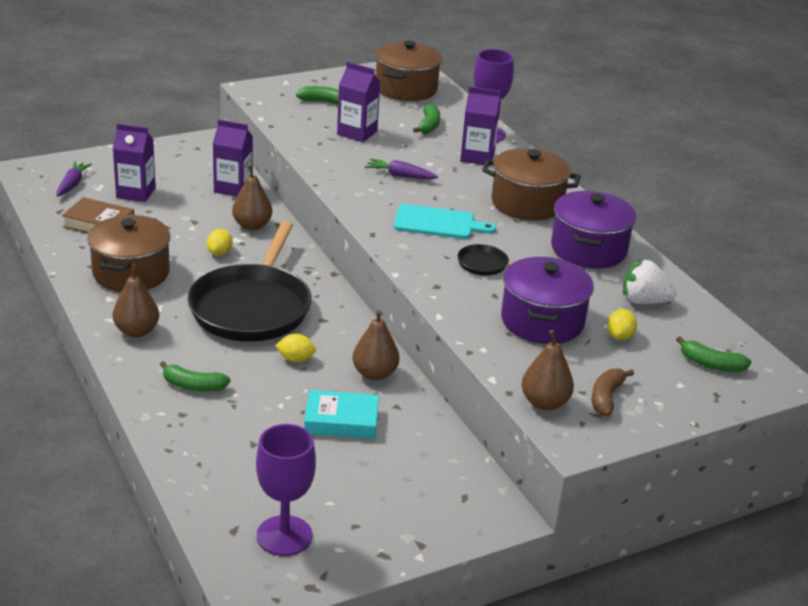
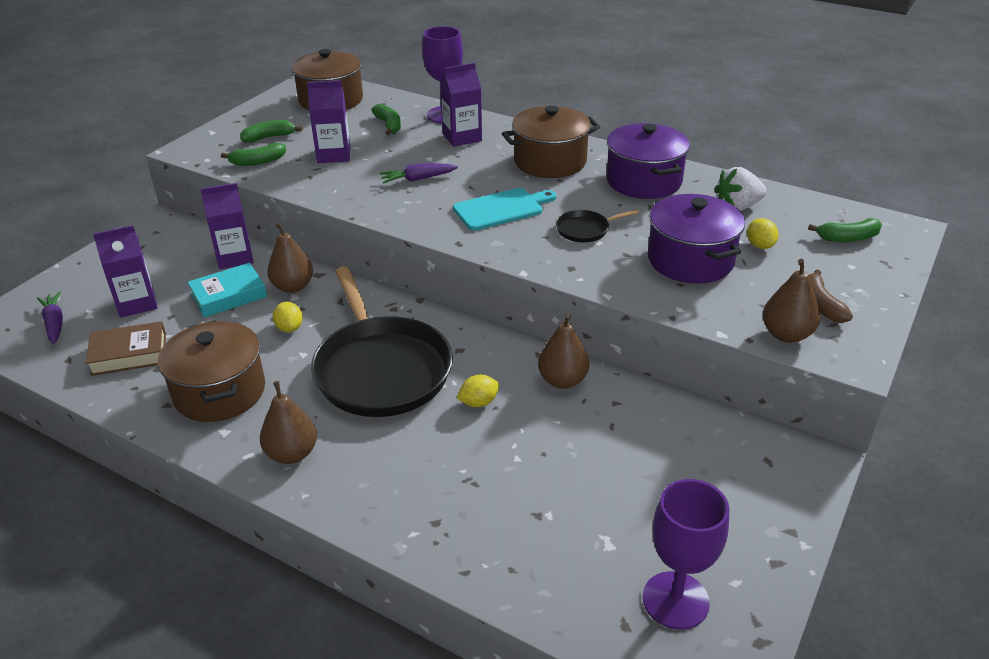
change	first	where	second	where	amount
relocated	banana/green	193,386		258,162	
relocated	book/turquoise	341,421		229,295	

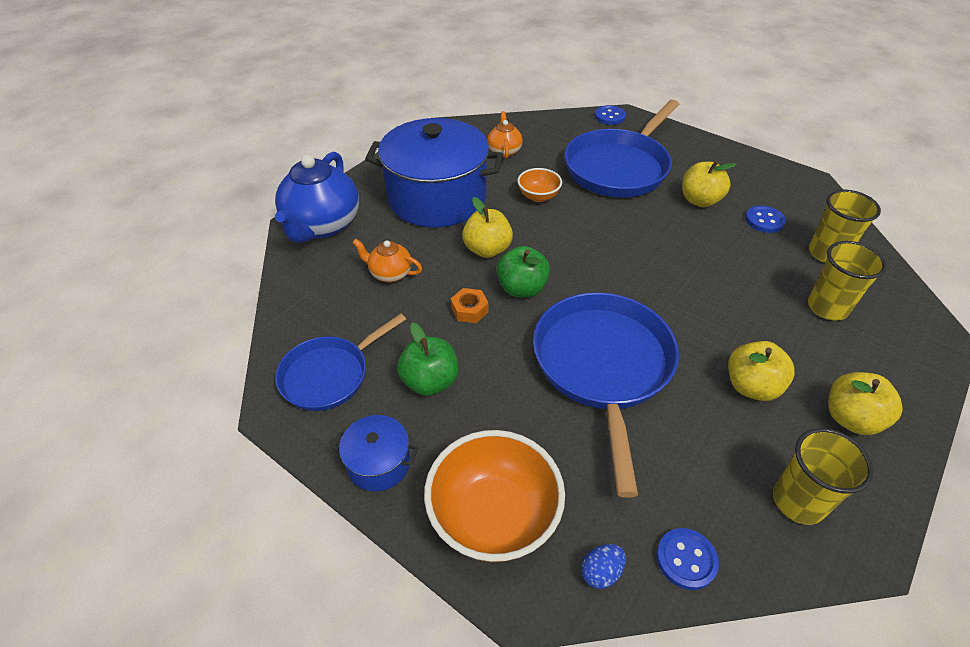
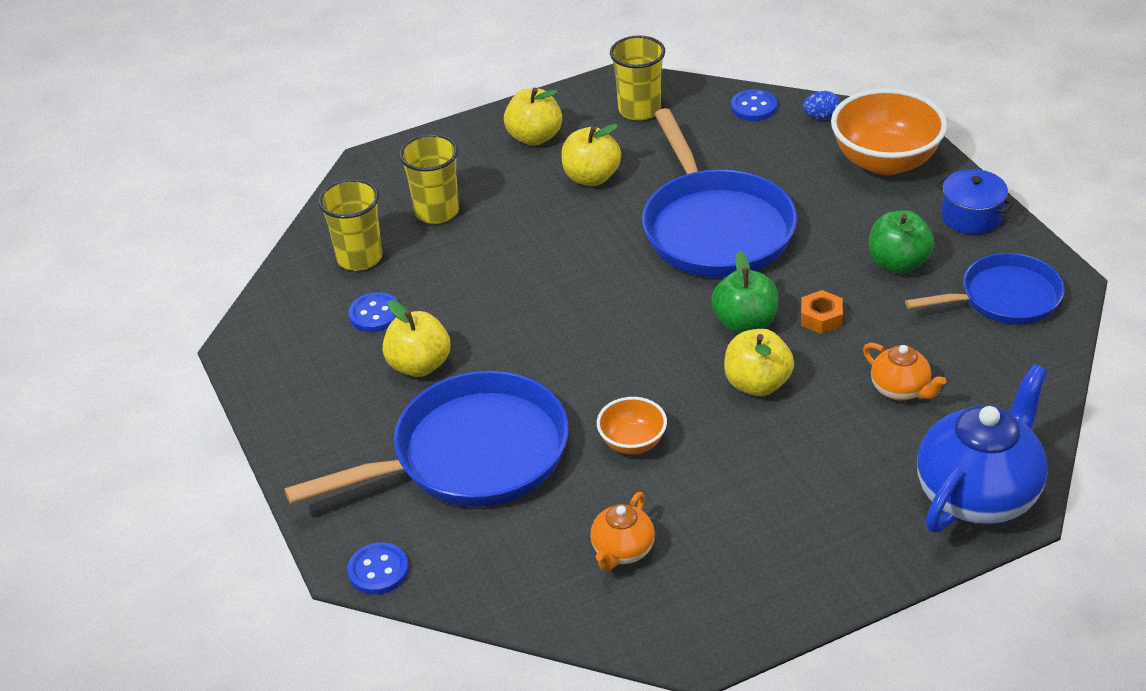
change	first	where	second	where	amount
missing	pot/blue	437,198			
spun	pan/blue	603,366		715,228	45 degrees counterclockwise

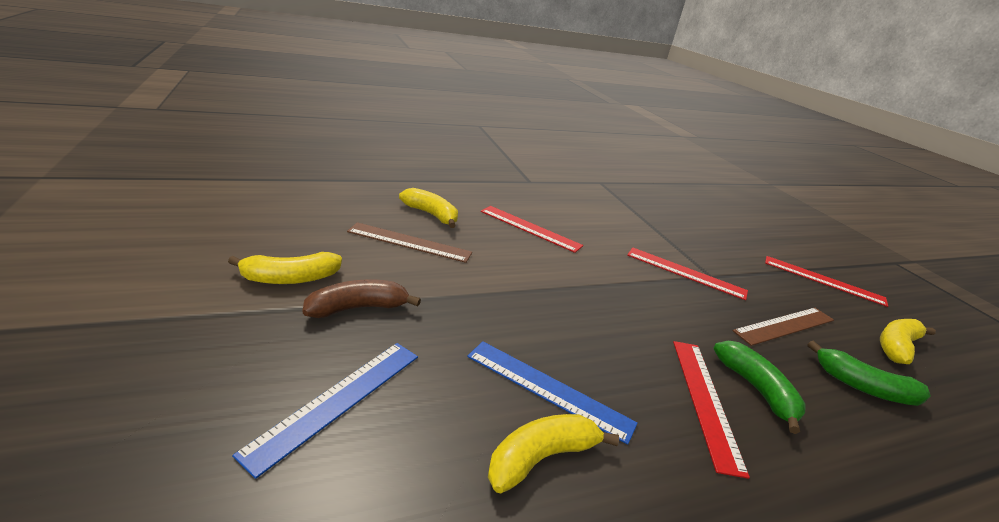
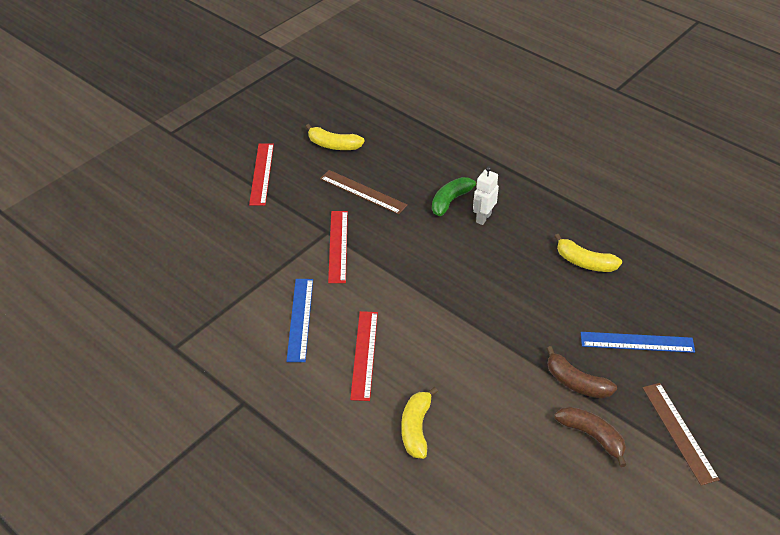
change	first	where	second	where	amount
relocated	ruler/brown	409,242		679,432	
colour	banana/yellow	290,278	banana/brown	592,436	
relocated	ruler/blue	548,389		300,319	
exchanged	ruler/red	705,400	robot/white	483,218	
missing	banana/green	863,386			

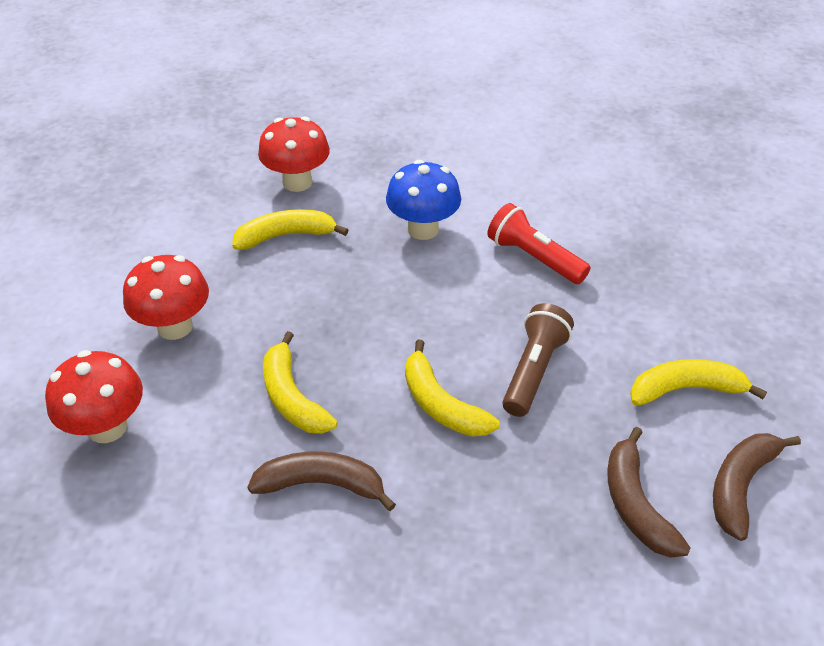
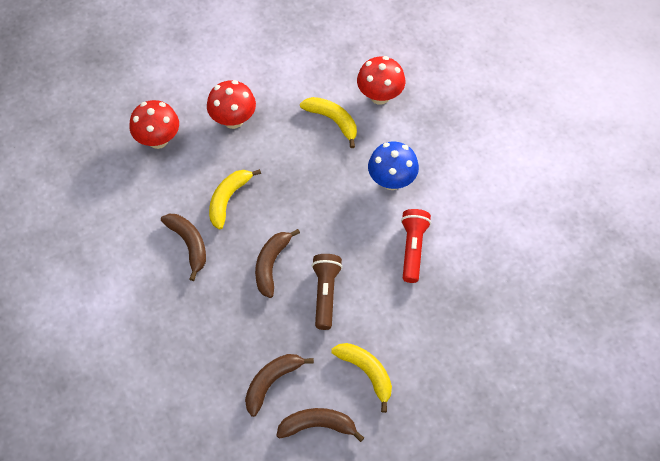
change	first	where	second	where	amount
spun	flashlight/brown	533,370		325,294	75 degrees counterclockwise
colour	banana/yellow	441,404	banana/brown	271,265	

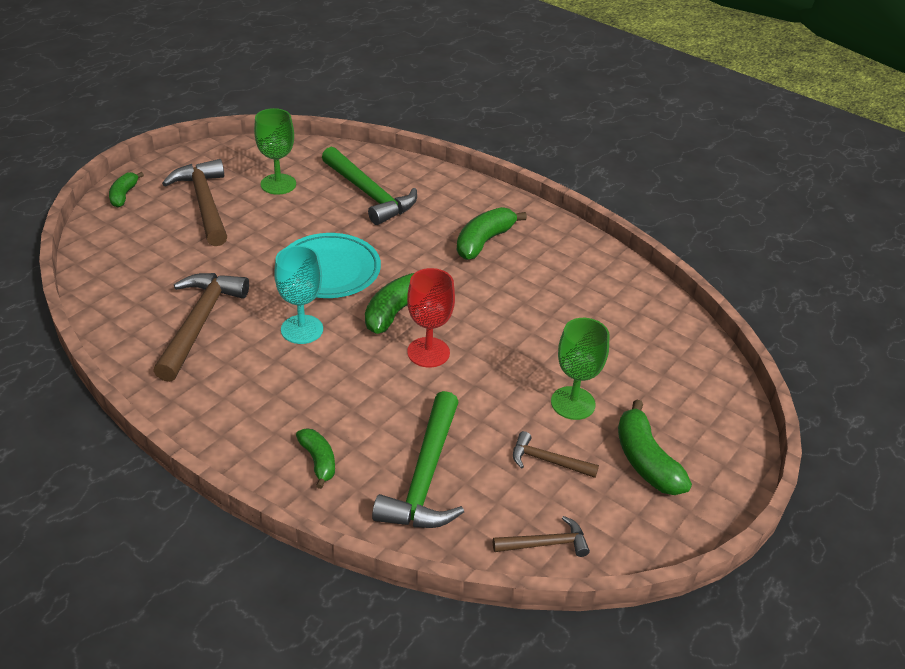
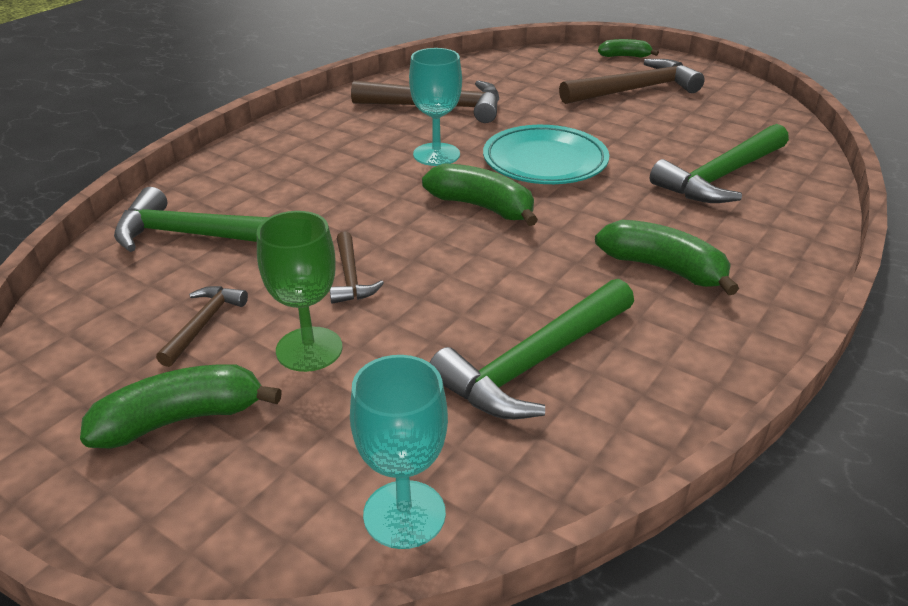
change	first	where	second	where	amount
missing	goblet/green	278,184			
missing	goblet/red	428,352			
missing	banana/green	318,461			
relocated	hammer/brown	545,544		350,277	
appeared			hammer/green	535,362	
appeared			goblet/turquoise	404,514	

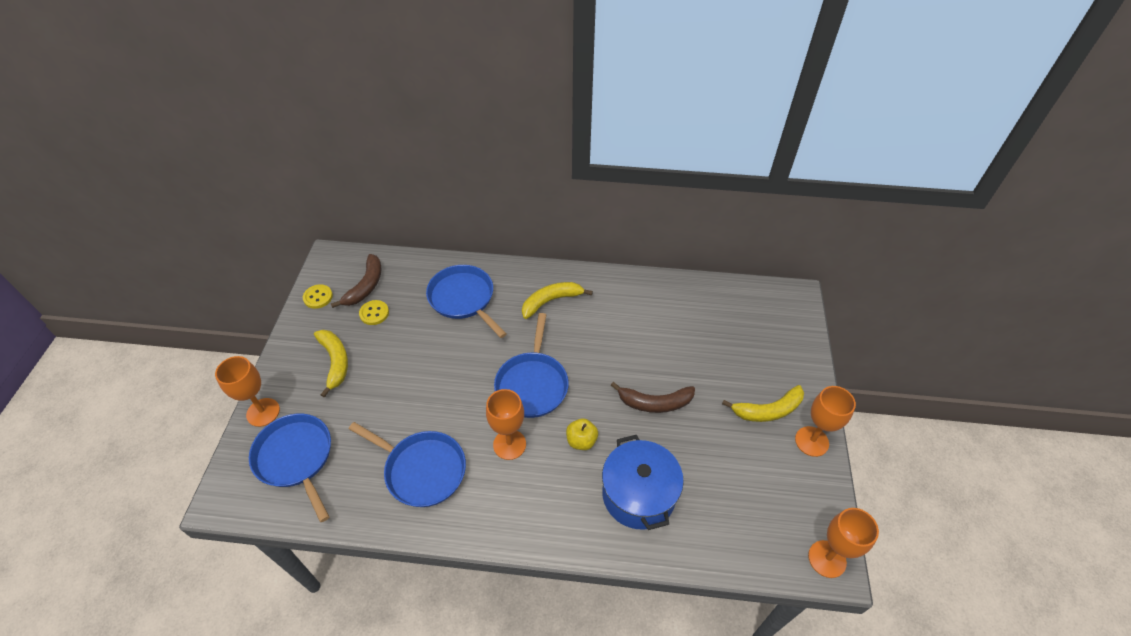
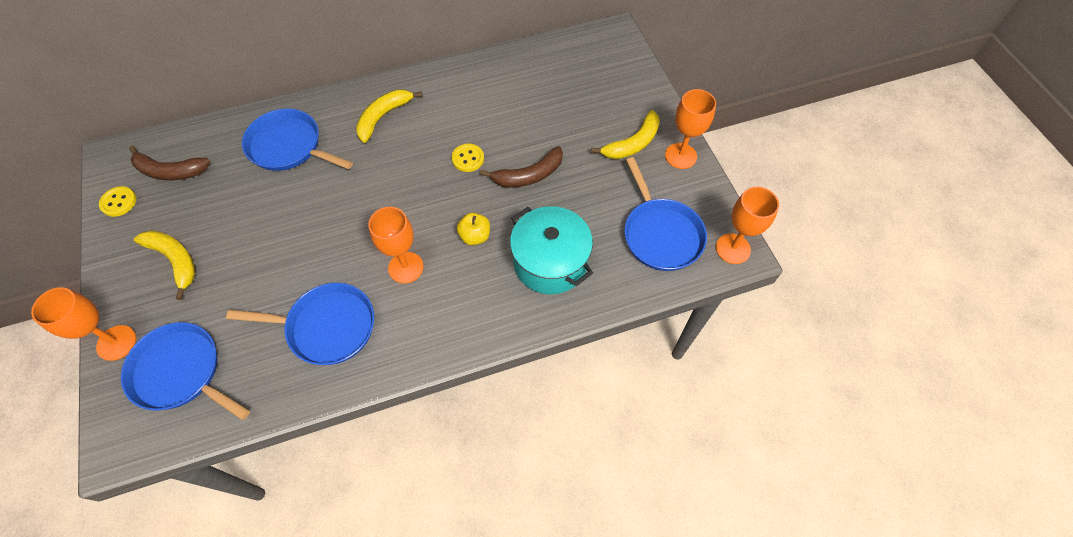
change	first	where	second	where	amount
spun	banana/brown	366,286		170,171	105 degrees clockwise
relocated	button/yellow	374,313		468,158	
relocated	pan/blue	532,384		661,234	
colour	pot/blue	638,494	pot/turquoise	550,262	

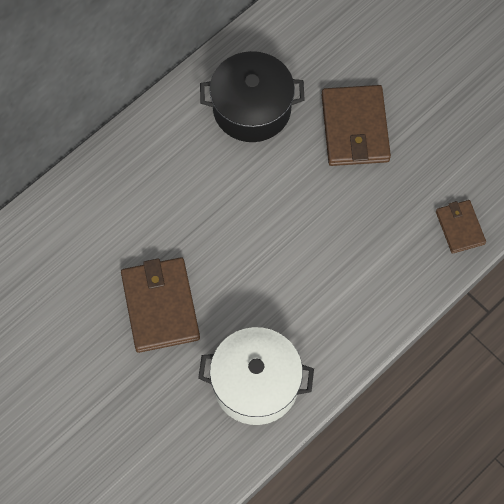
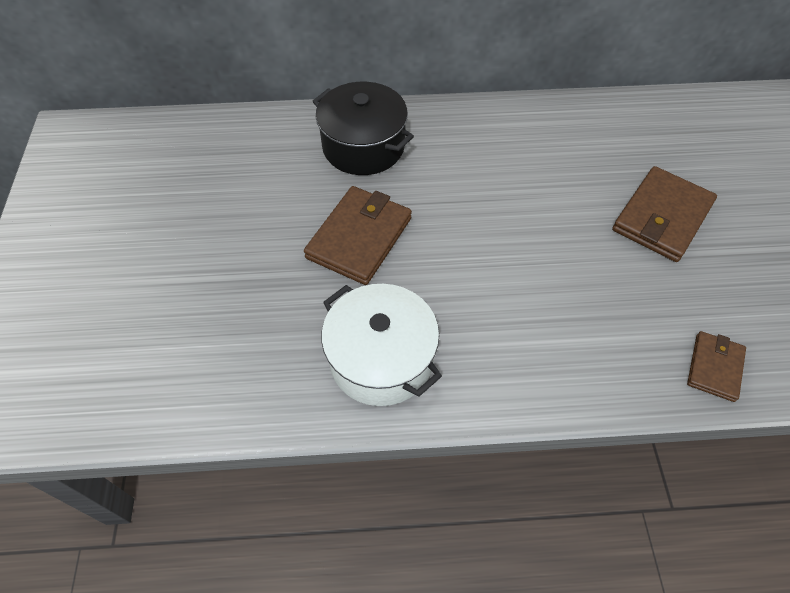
change	first	where	second	where	amount
relocated	pot/black	252,109		363,146	

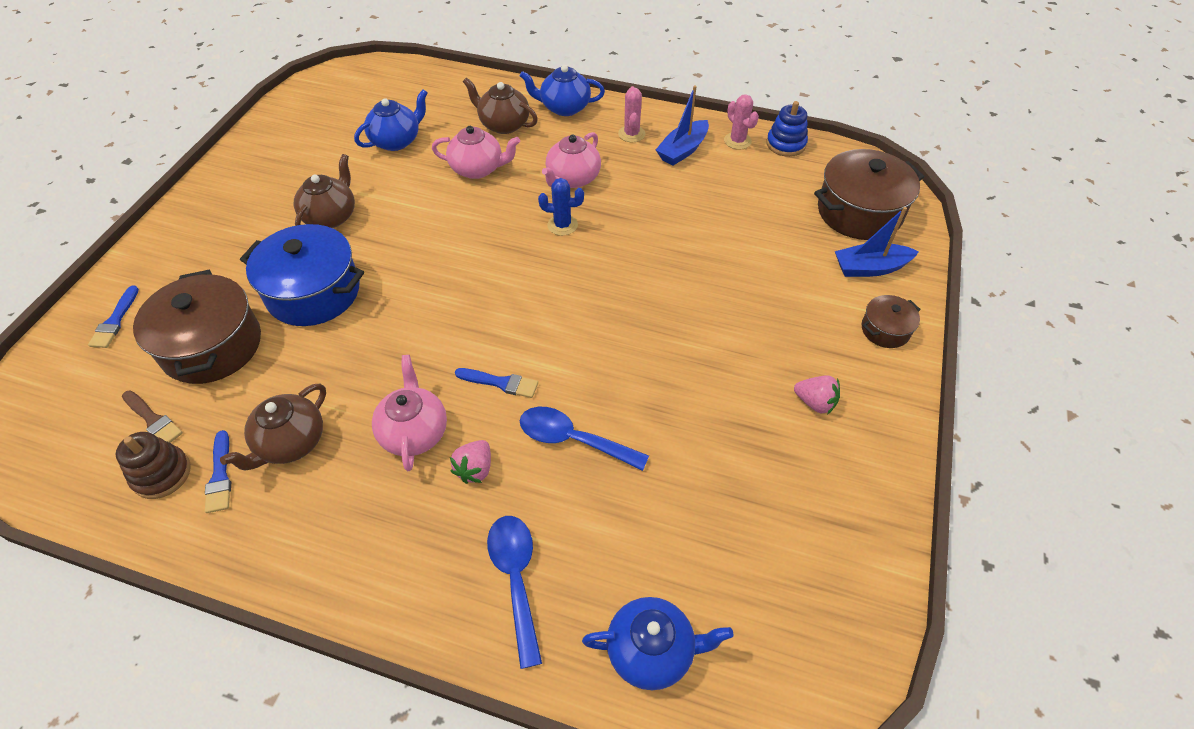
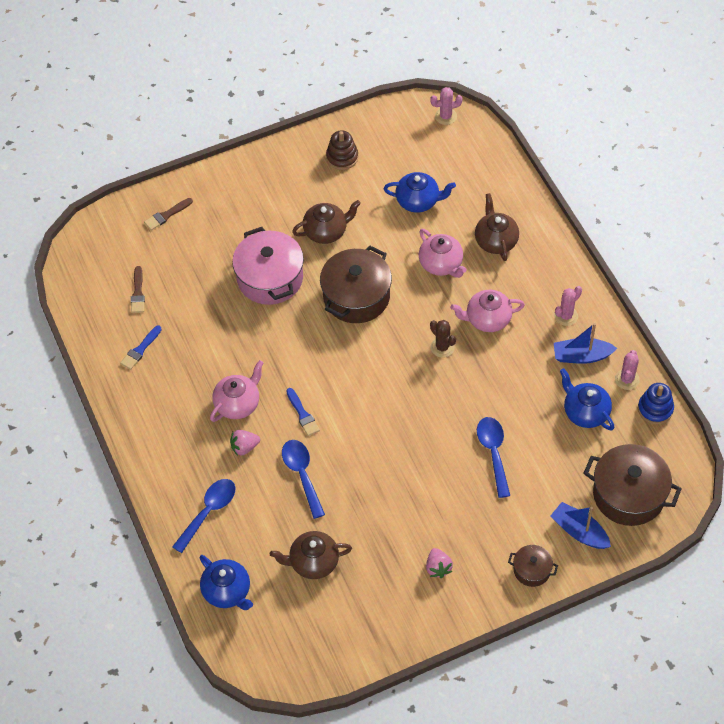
change	first	where	second	where	amount
relocated	teapot/blue	564,107		585,412	
colour	cactus/blue	562,225	cactus/brown	442,347	
colour	pot/blue	313,292	pot/pink	270,278	
relocated	pot/brown	212,346		356,296	
colour	brush/blue	115,321	brush/brown	166,215	
relocated	teapot/brown	291,443		313,562	
relocated	stacking toy/brown	162,474		342,157	
appeared			cactus/pink	446,116	
appeared			spoon/blue	493,453	

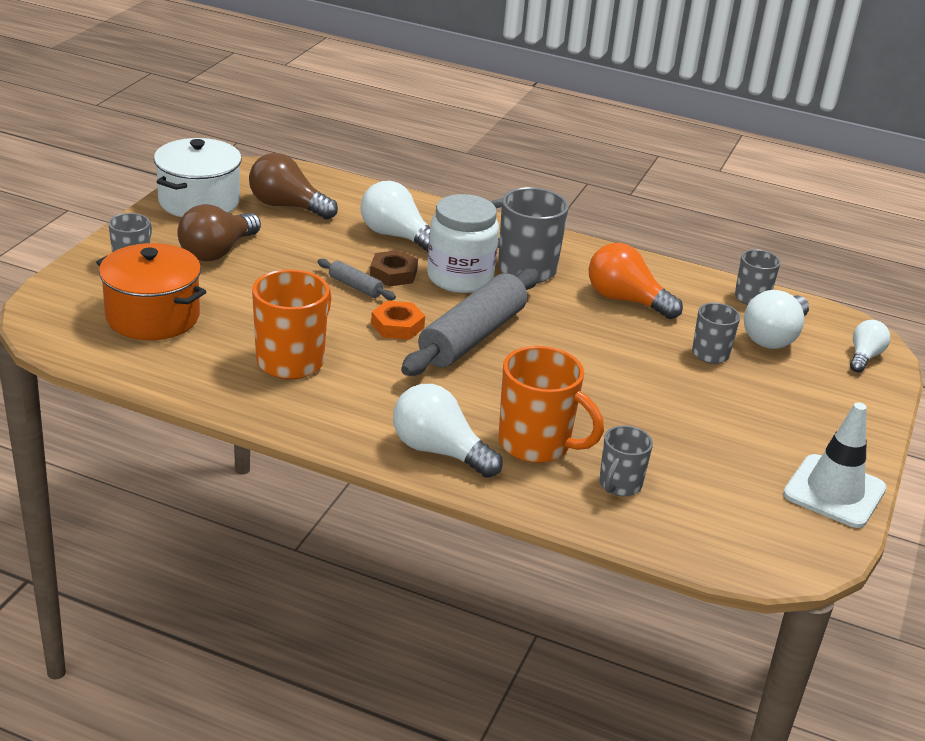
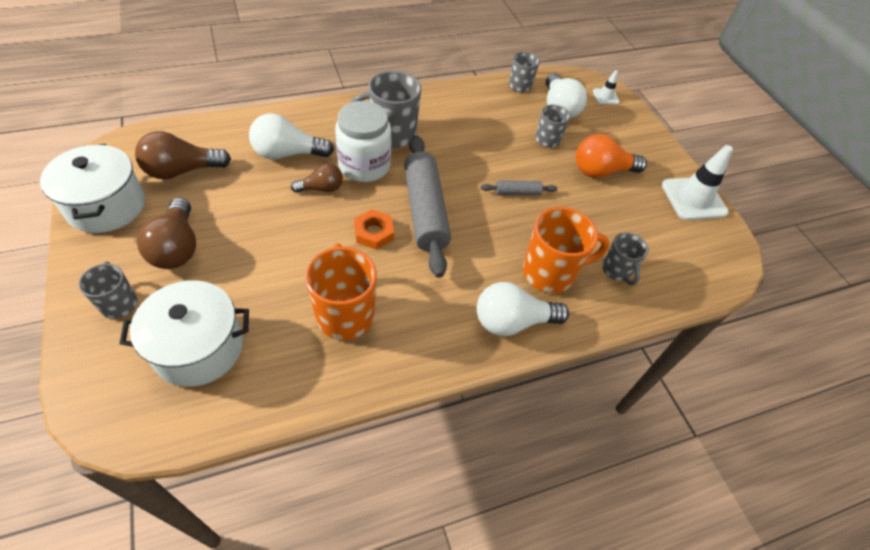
change	first	where	second	where	amount
colour	pot/orange	153,316	pot/white	199,347	
relocated	light bulb/orange	626,300		601,171	
exchanged	nut/brown	393,273	light bulb/brown	321,188	
relocated	rolling pin/grey	355,286		517,192	
exchanged	light bulb/white	864,357	traffic cone/white	605,96	

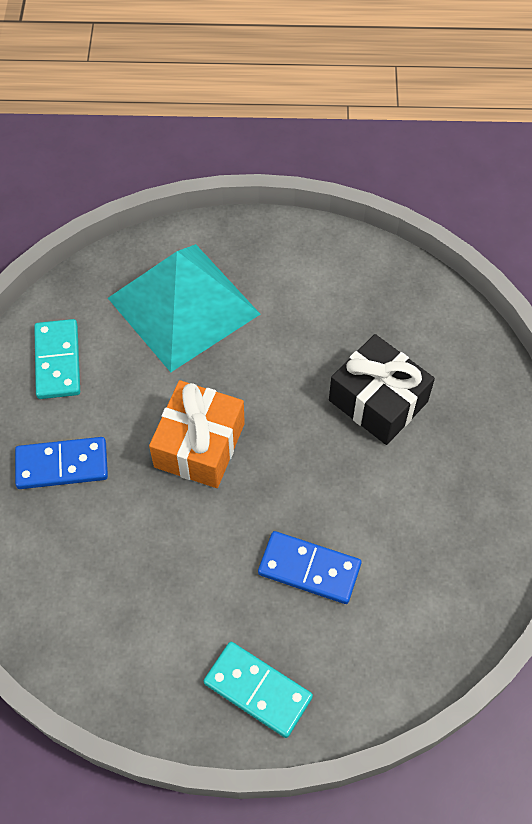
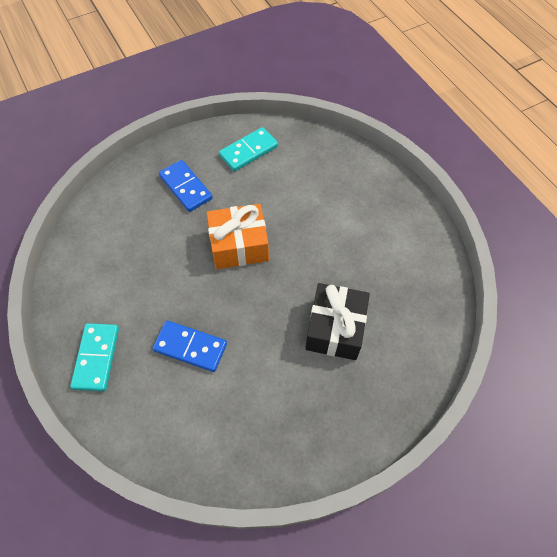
change	first	where	second	where	amount
missing	pyramid/turquoise	183,305			
spun	domino/blue	309,569		190,347	60 degrees counterclockwise

